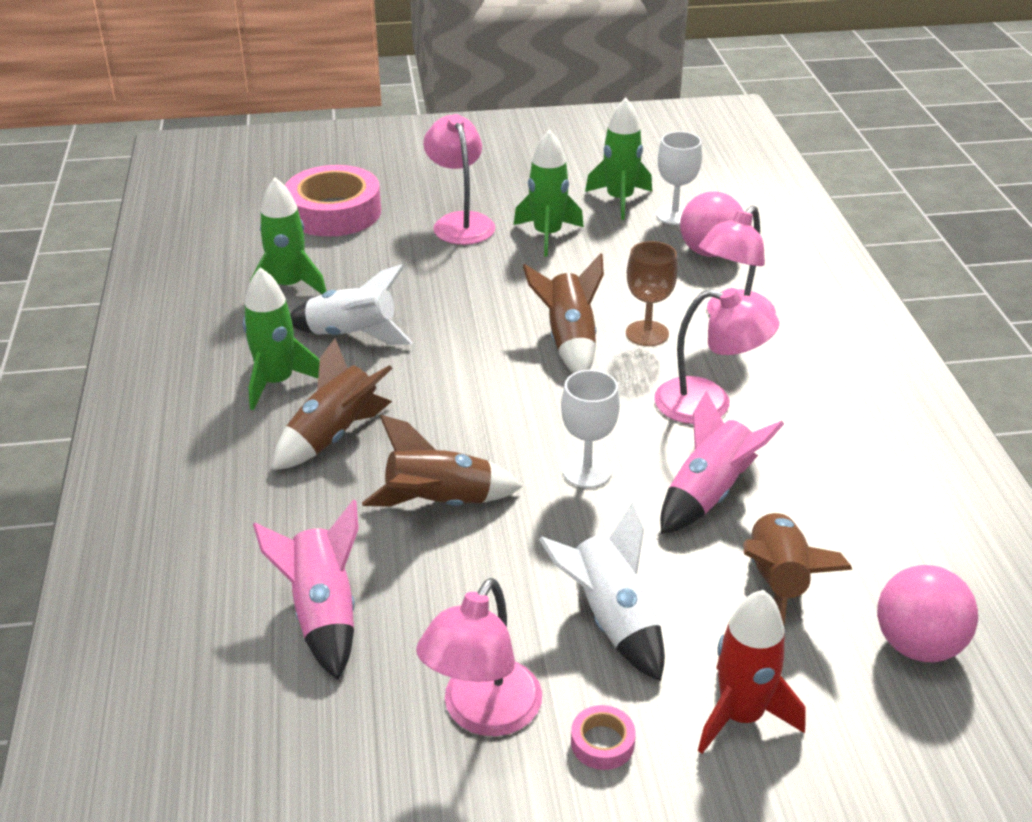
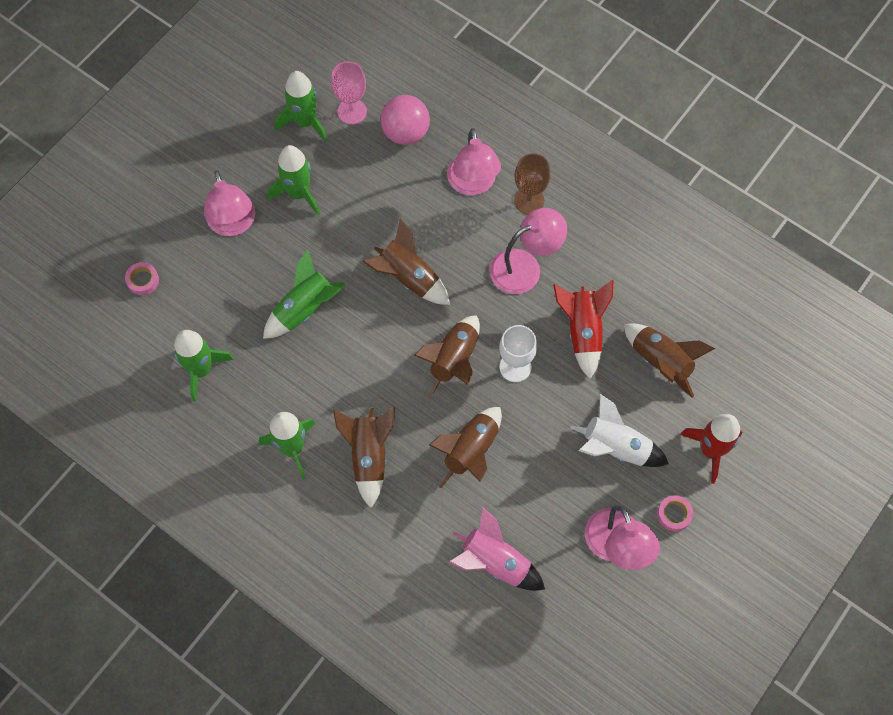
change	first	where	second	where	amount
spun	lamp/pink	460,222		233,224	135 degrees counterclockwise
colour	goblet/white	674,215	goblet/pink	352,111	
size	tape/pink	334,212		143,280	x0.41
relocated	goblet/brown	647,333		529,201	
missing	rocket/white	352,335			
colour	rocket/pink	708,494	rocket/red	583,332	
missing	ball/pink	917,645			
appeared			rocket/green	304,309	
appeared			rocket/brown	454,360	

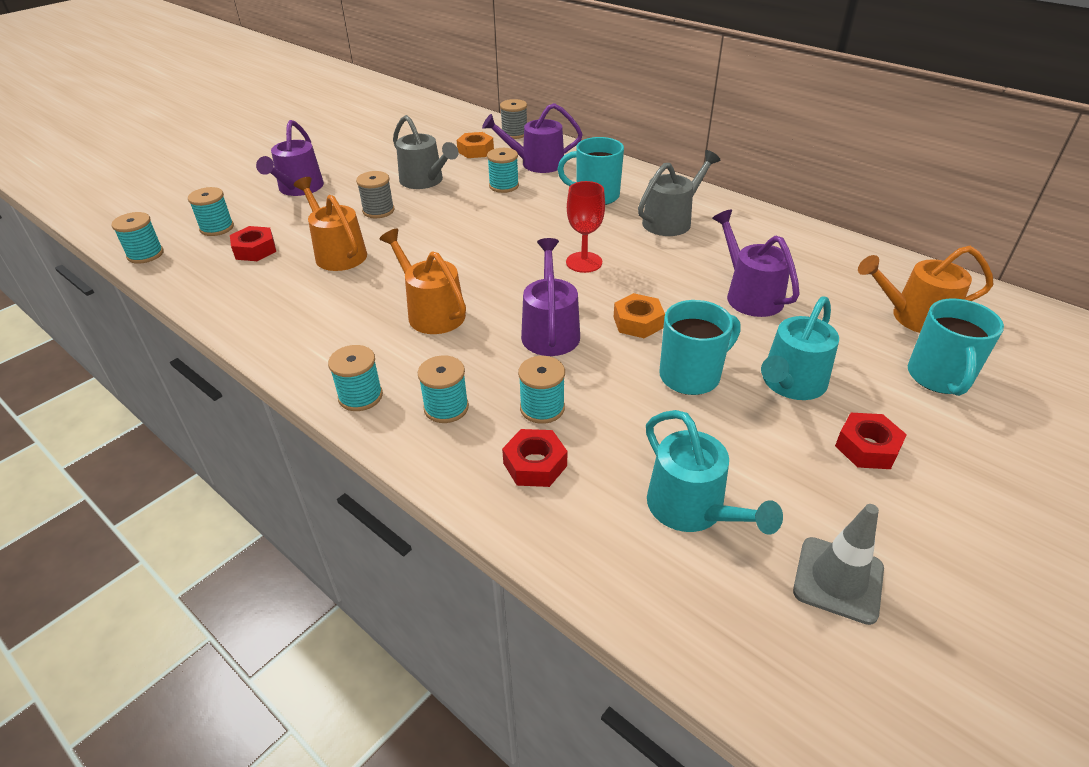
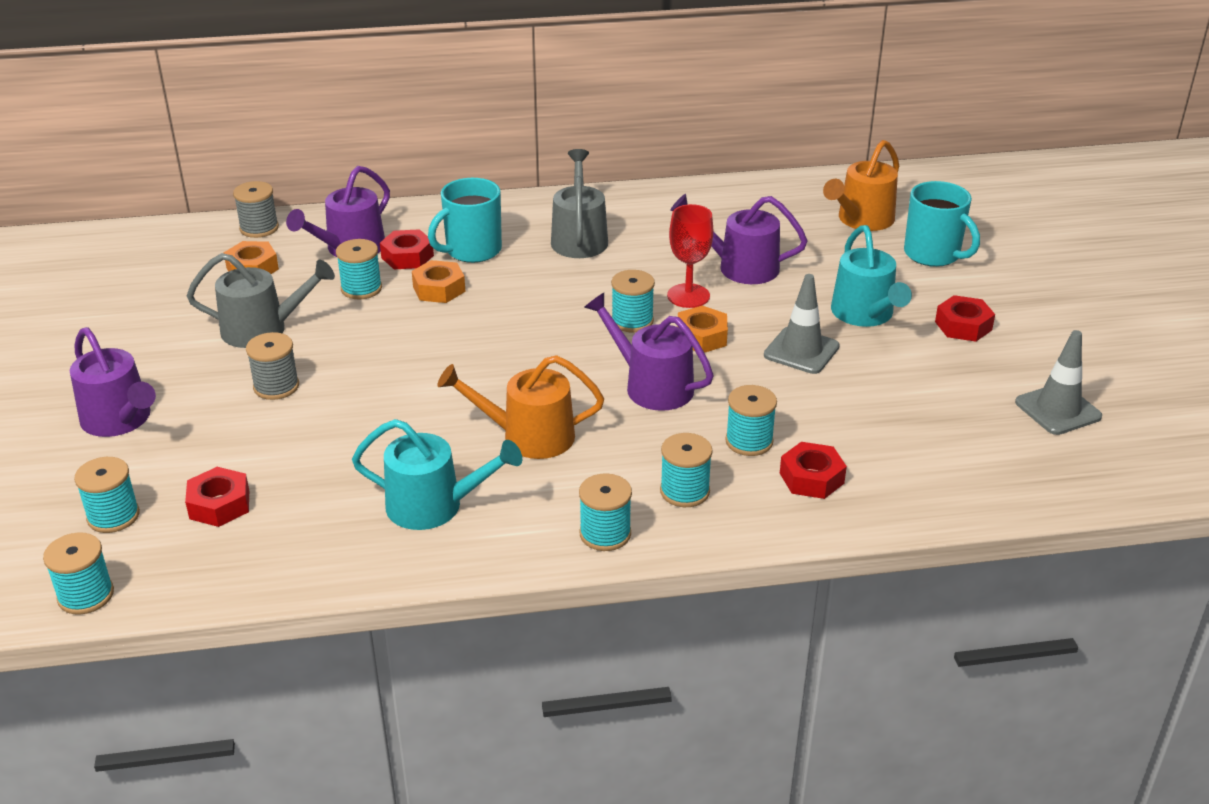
change	first	where	second	where	amount
missing	watering can/orange	338,253			
relocated	goblet/red	584,262		688,296	
exchanged	mug/turquoise	691,376	traffic cone/grey	801,351	
relocated	watering can/turquoise	692,509		433,506	
appeared			nut/red	407,256	
appeared			nut/orange	439,289	
appeared			spool/turquoise	632,321	

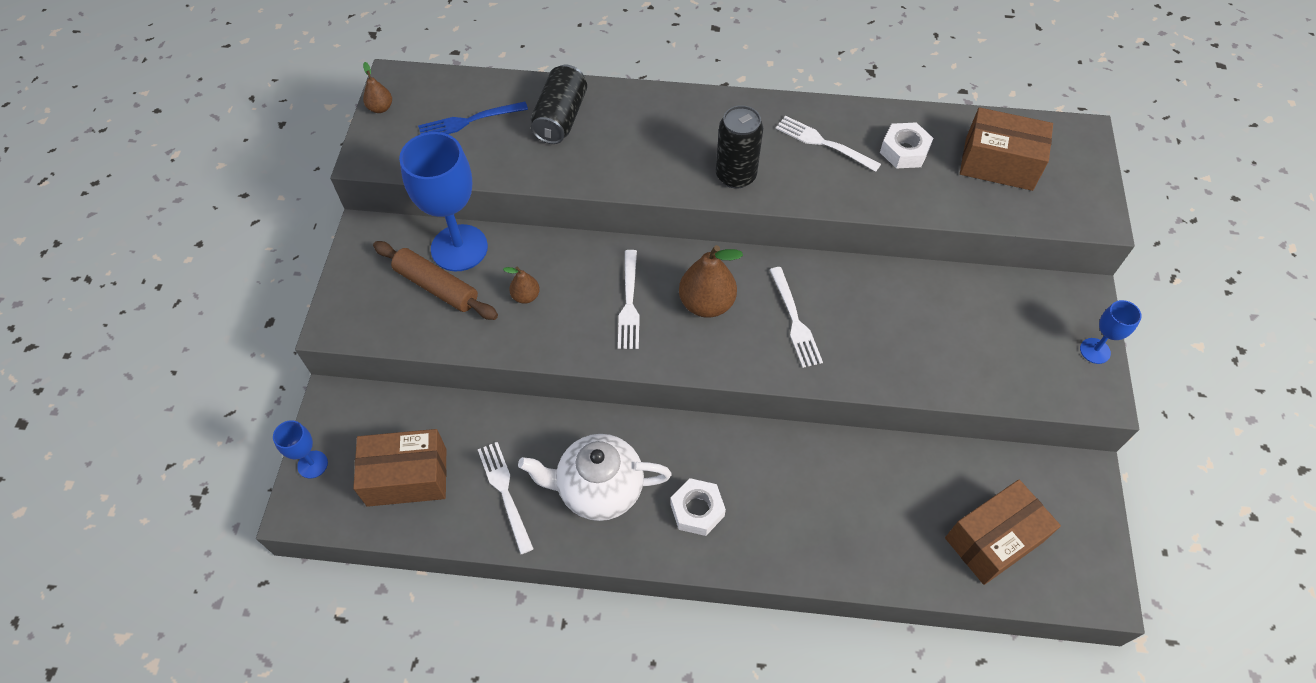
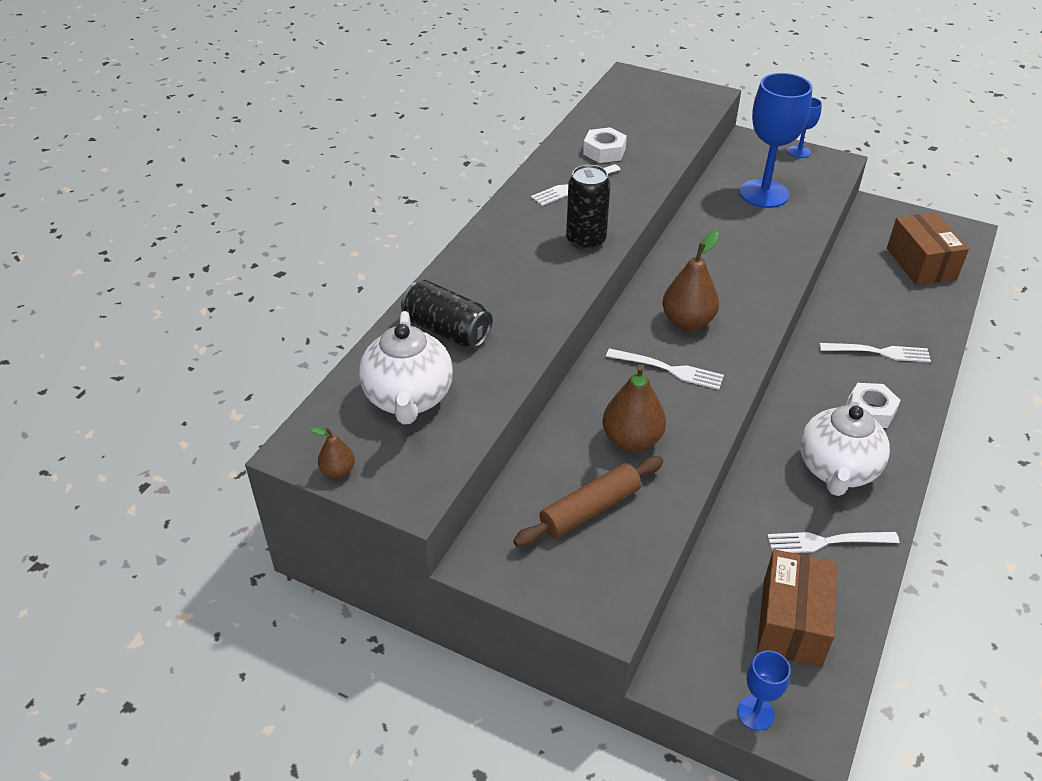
change	first	where	second	where	amount
exchanged	fork/blue	469,121	teapot/white	408,399	
missing	box/brown	998,164			
relocated	goblet/blue	459,248		764,194	
size	pear/brown	526,296		631,440	x1.91
relocated	fork/white	795,320		878,352	

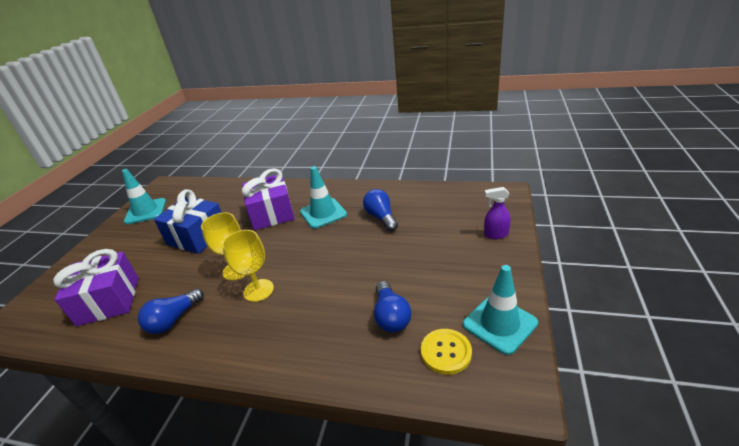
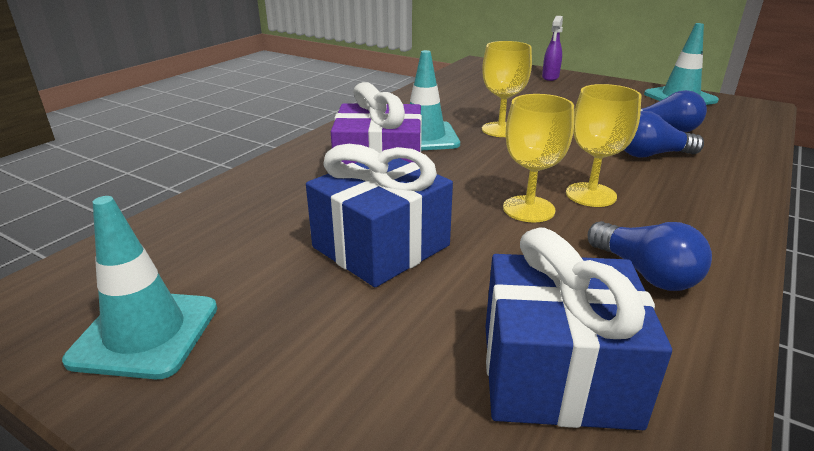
change	first	where	second	where	amount
relocated	light bulb/blue	381,217		651,155	
colour	gift/purple	109,301	gift/blue	557,373	
missing	button/yellow	446,352			
appeared			goblet/yellow	501,130	

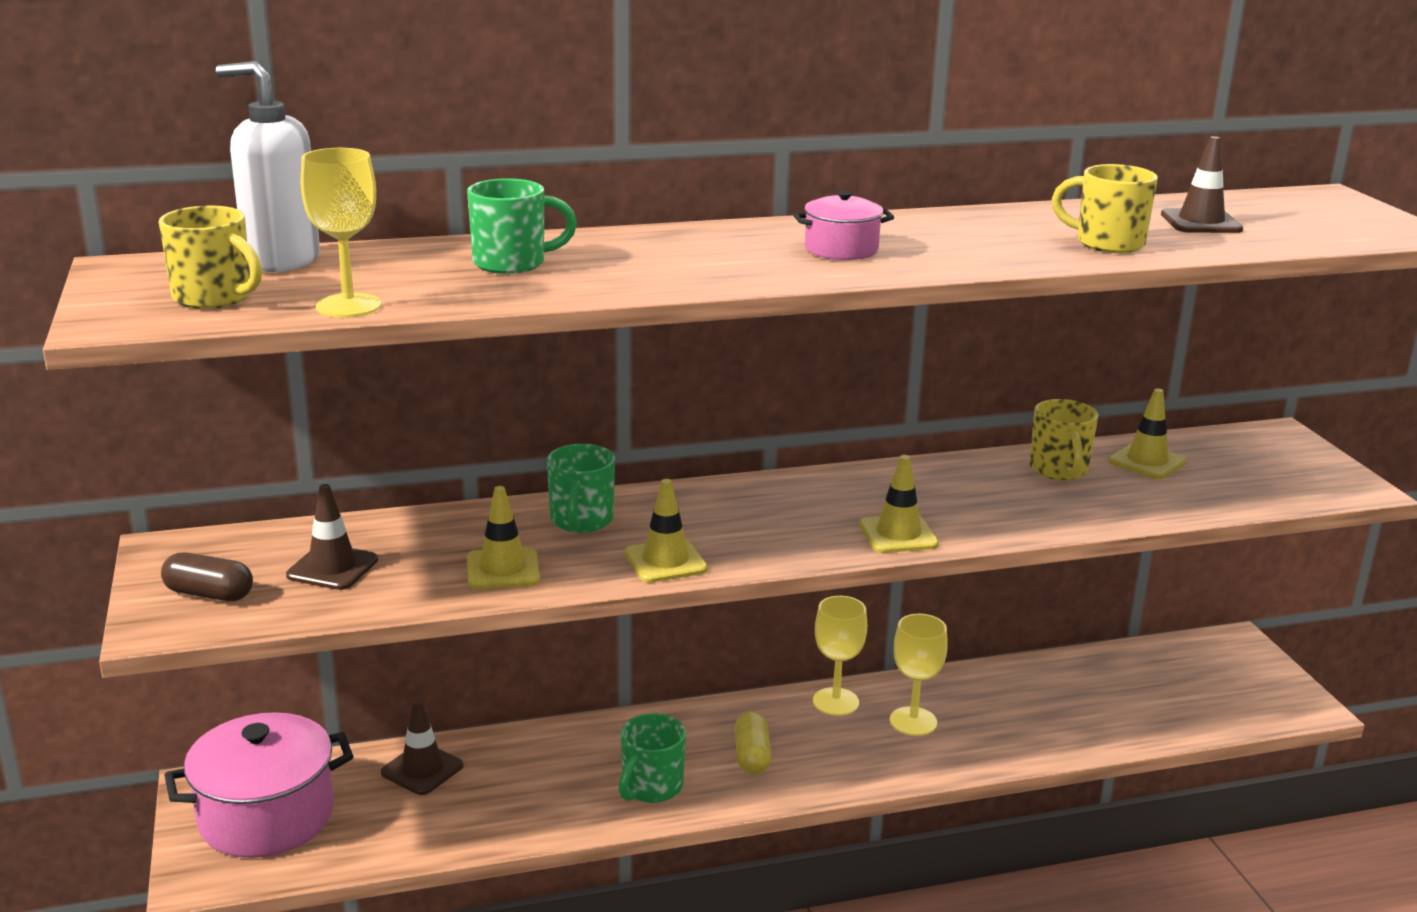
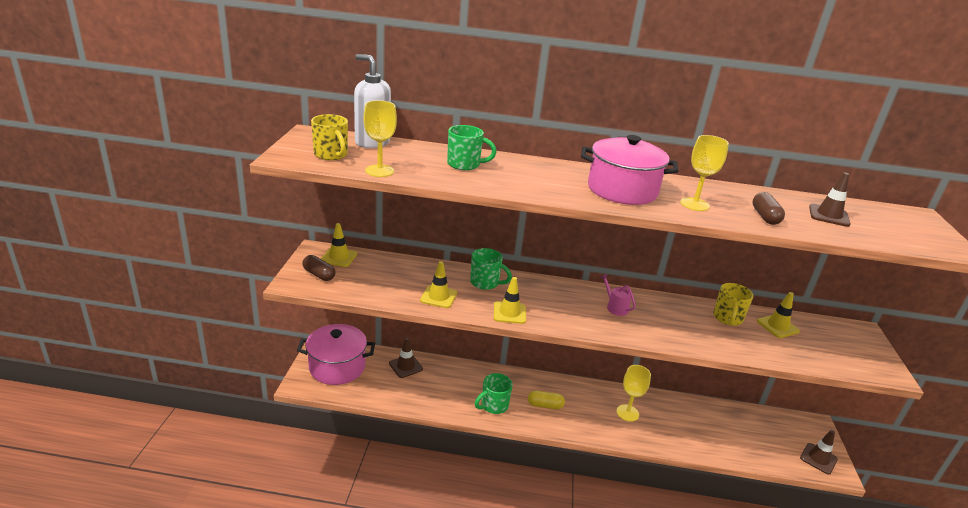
change	first	where	second	where	amount
exchanged	mug/yellow	1107,243	capsule/brown	765,217	
size	pot/pink	841,250		622,190	x1.94
spun	mug/green	581,521		485,283	90 degrees counterclockwise
relocated	traffic cone/yellow	898,534		339,257	
relocated	traffic cone/brown	332,568		818,458	
relocated	goblet/yellow	835,702		694,204	
spun	capsule/yellow	752,756		545,405	75 degrees clockwise
appeared			watering can/pink	615,307	

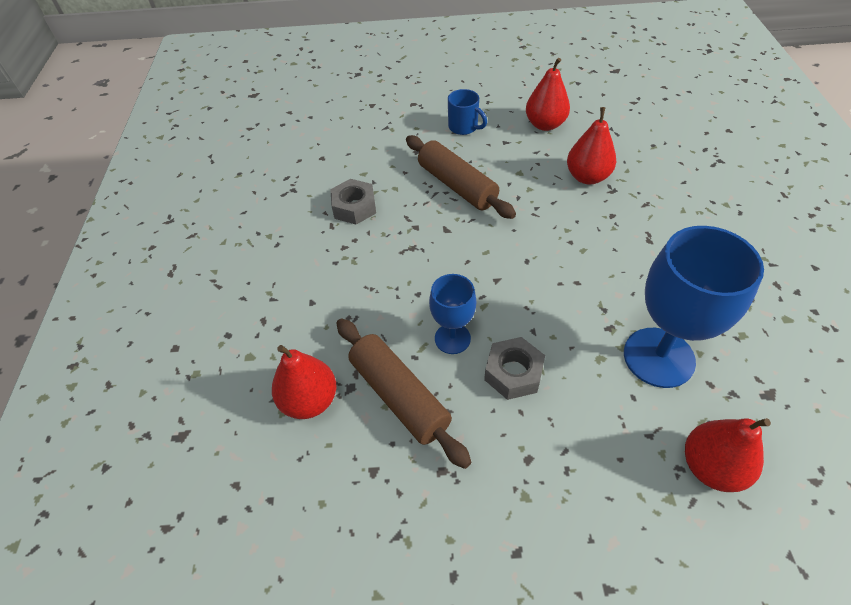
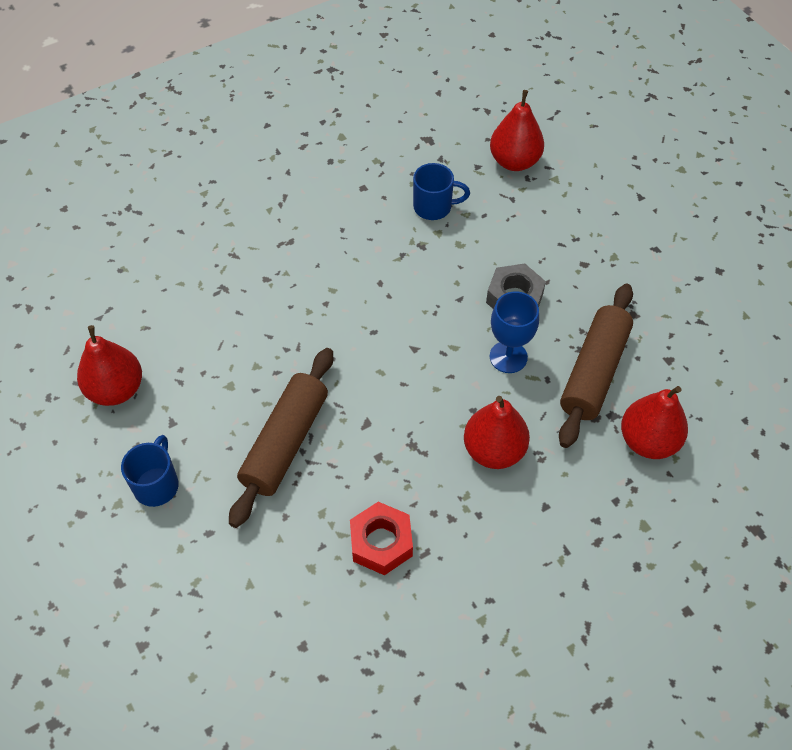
change	first	where	second	where	amount
relocated	pear/red	587,177		494,450	
colour	nut/grey	354,207	nut/red	381,542	
exchanged	goblet/blue	658,357	mug/blue	434,207	

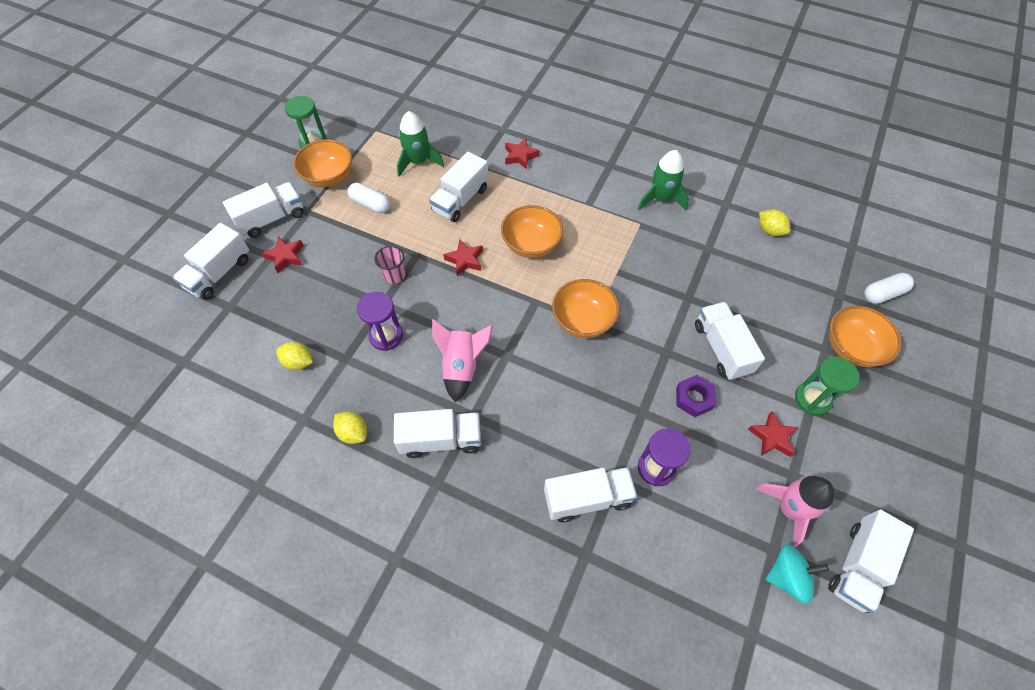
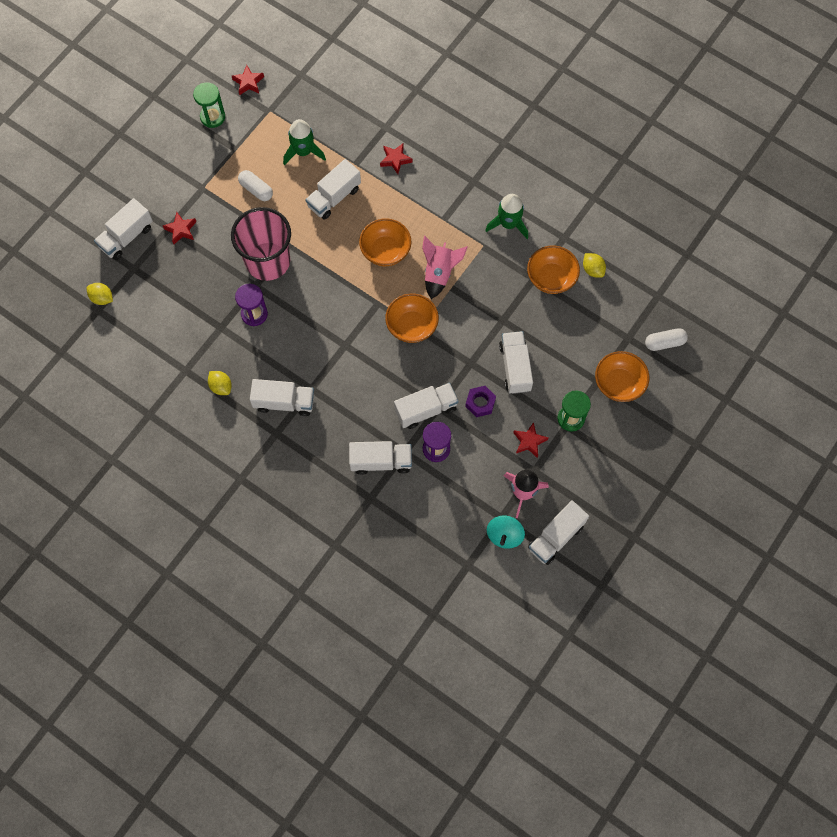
change	first	where	second	where	amount
relocated	bowl/orange	329,177		551,278	
relocated	truck/white	272,219		426,410	
relocated	star/red	465,260		248,82	
size	cup/pink	394,275		268,261	x2.44
relocated	rocket/pink	462,366		439,273	
relocated	lemon/yellow	298,362		102,298	
spun	spinning top/turquoise	787,576		504,535	105 degrees clockwise

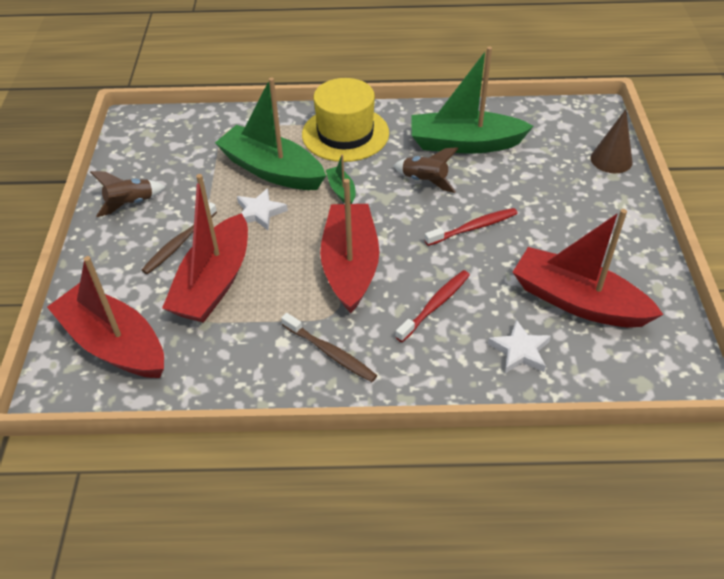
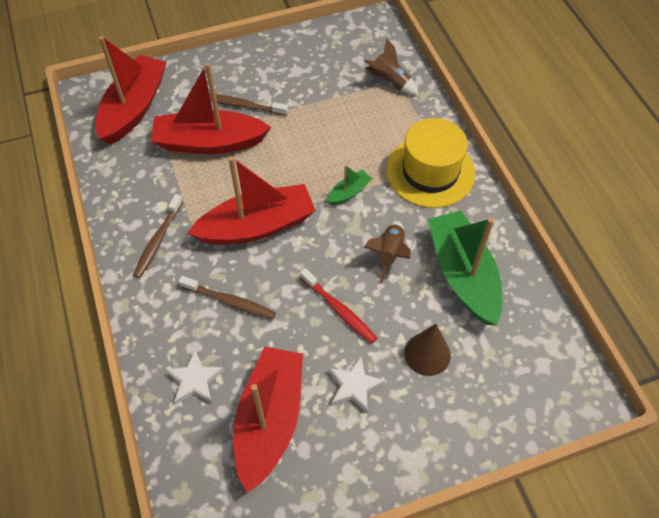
change	first	where	second	where	amount
missing	boat/green	272,170			
relocated	cone/brown	611,159		427,354	
relocated	rocket/brown	130,204		390,82	
relocated	star/white	259,212		354,386	
colour	toothbrush/red	435,305	toothbrush/brown	230,301	

